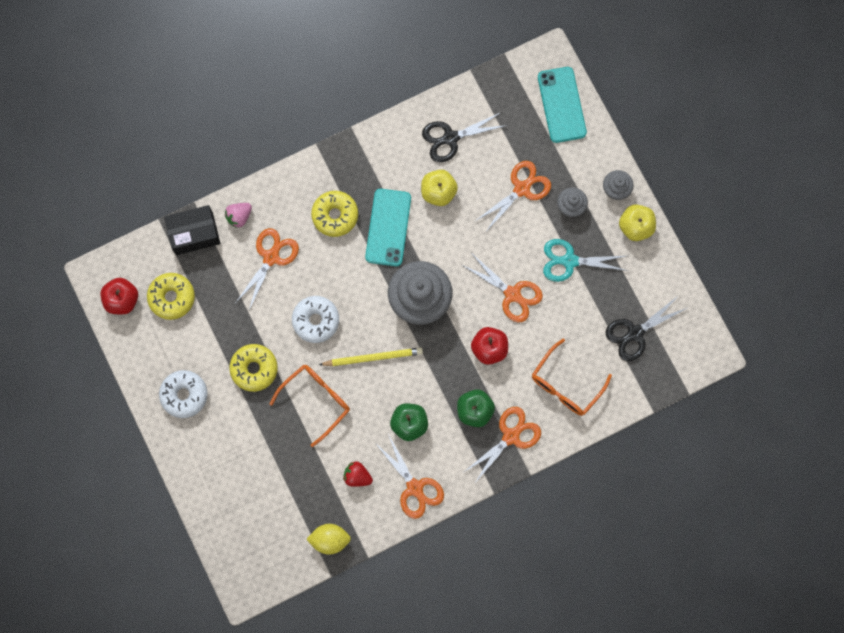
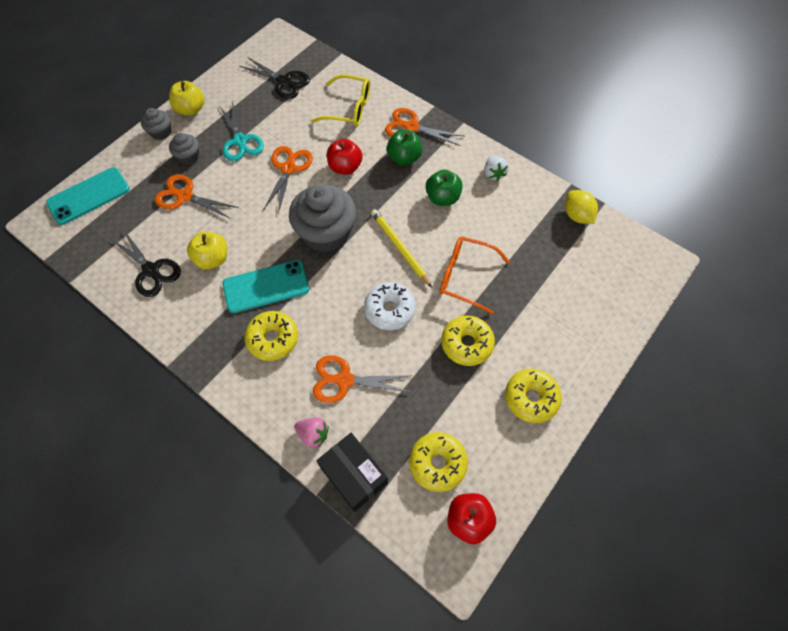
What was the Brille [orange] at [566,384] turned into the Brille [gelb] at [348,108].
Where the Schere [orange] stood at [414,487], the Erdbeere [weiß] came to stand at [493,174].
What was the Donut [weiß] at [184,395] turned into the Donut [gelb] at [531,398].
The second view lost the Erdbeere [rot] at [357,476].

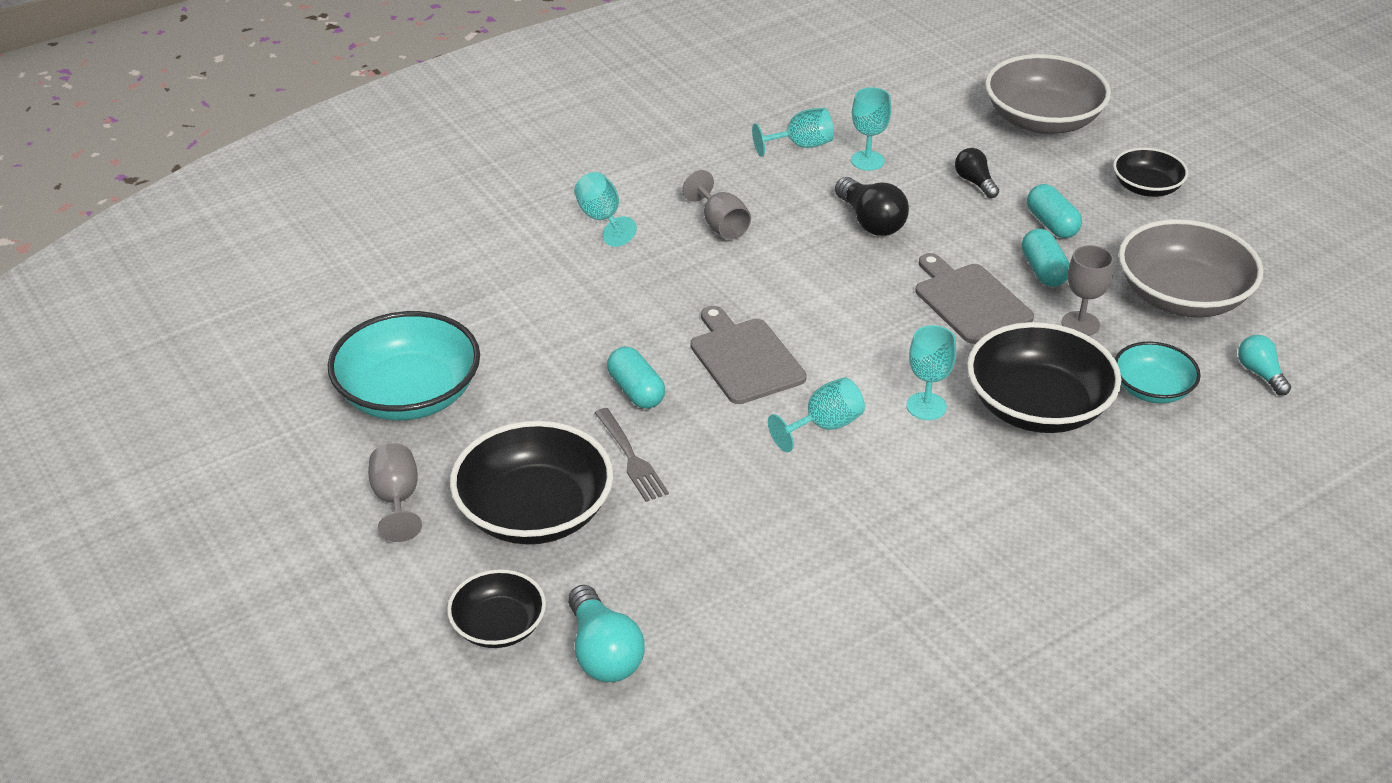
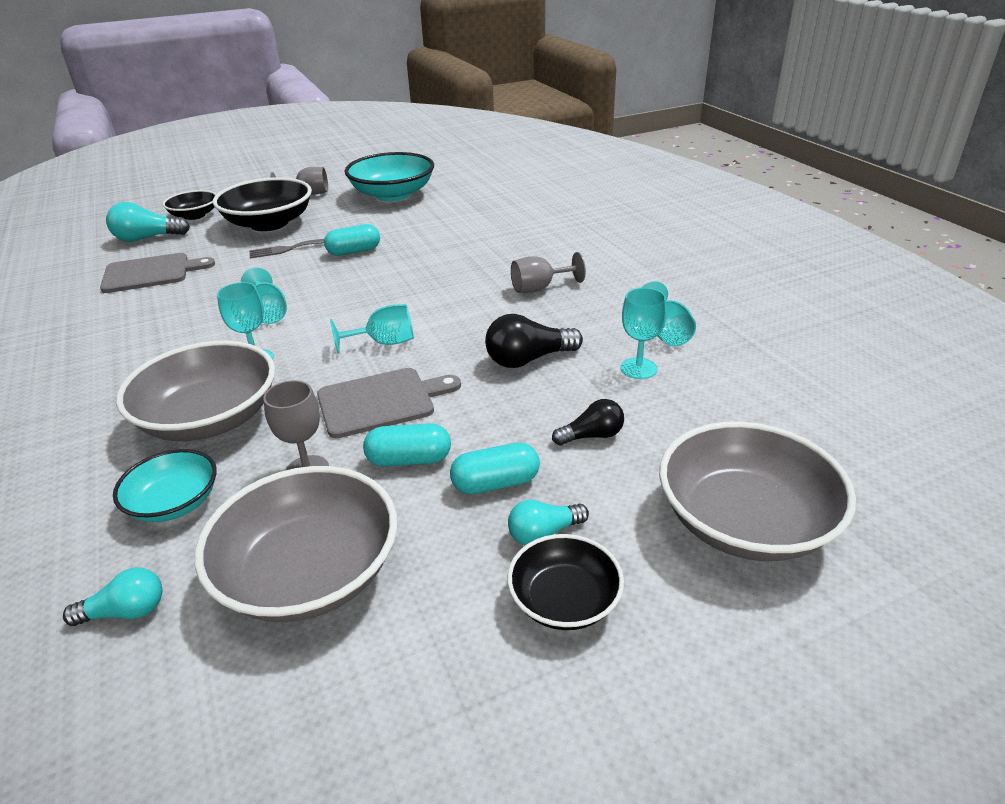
The Schneidebrett [grau] ended up elsewhere, having gone from [744,358] to [151,273].
What was the Schüssel [schwarz] at [1037,406] turned into the Schüssel [grau] at [210,418].
The Kelch [türkis] ended up elsewhere, having gone from [602,219] to [384,343].
The second view gained the Glühbirne [türkis] at [543,533].

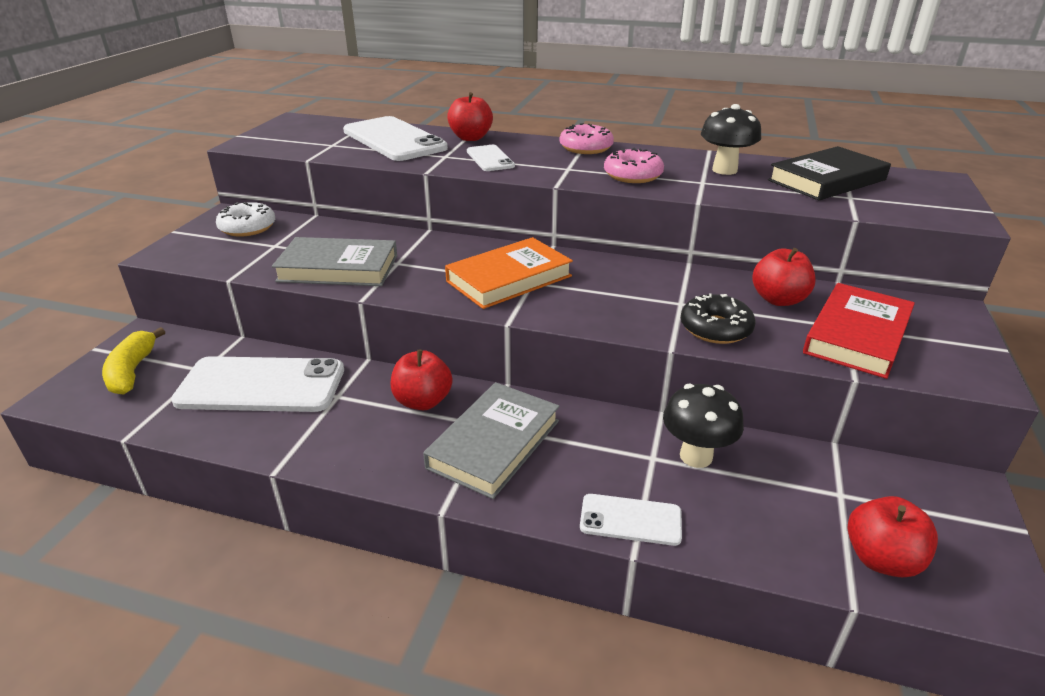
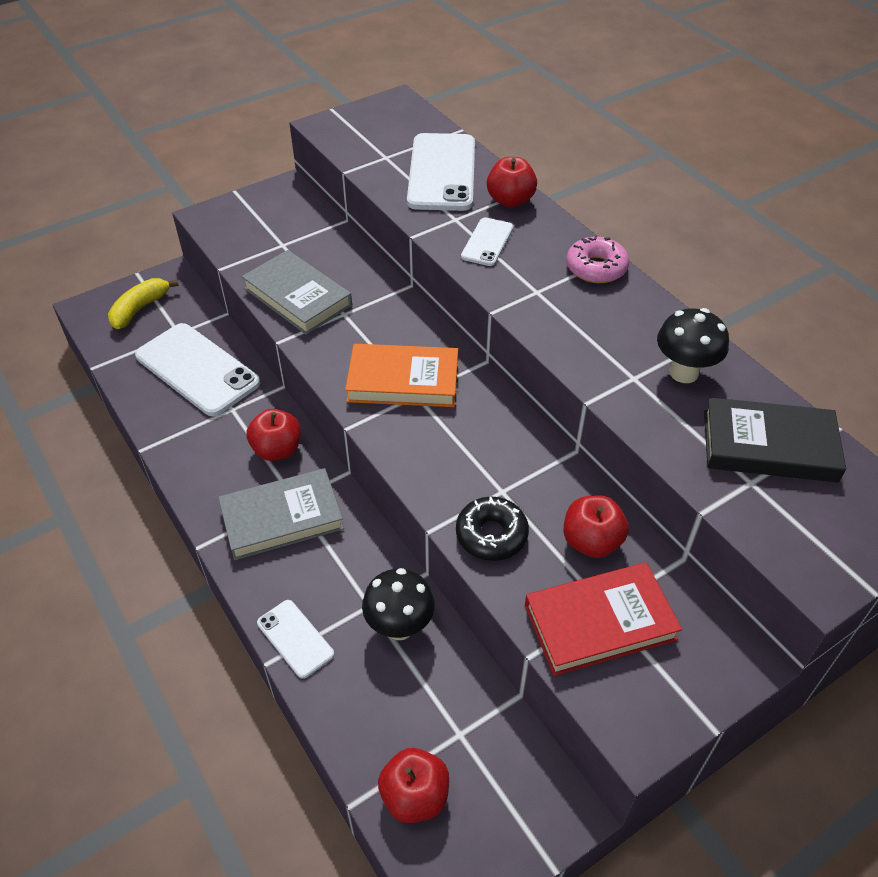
The second view lost the Donut [weiß] at [247,227].
The second view lost the Donut [rosa] at [632,175].

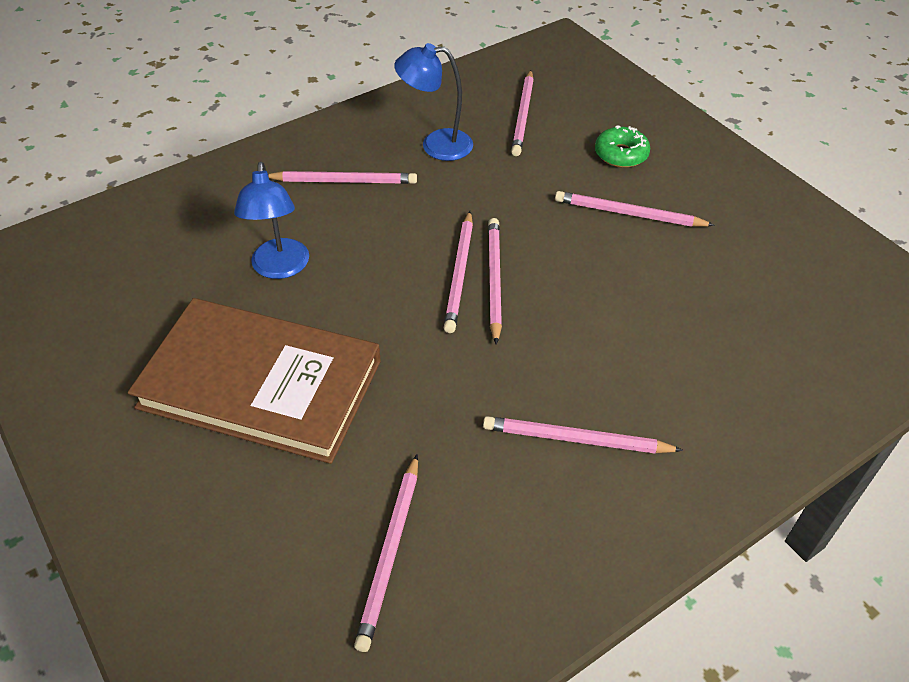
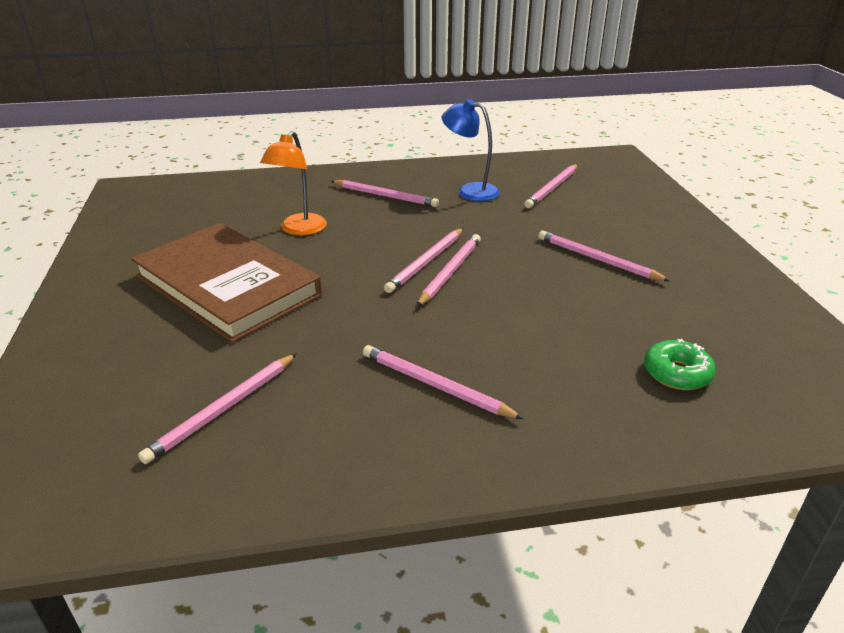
What was the Lampe [blau] at [280,268] turned into the Lampe [orange] at [299,230].
The Donut [grün] ended up elsewhere, having gone from [621,154] to [676,373].

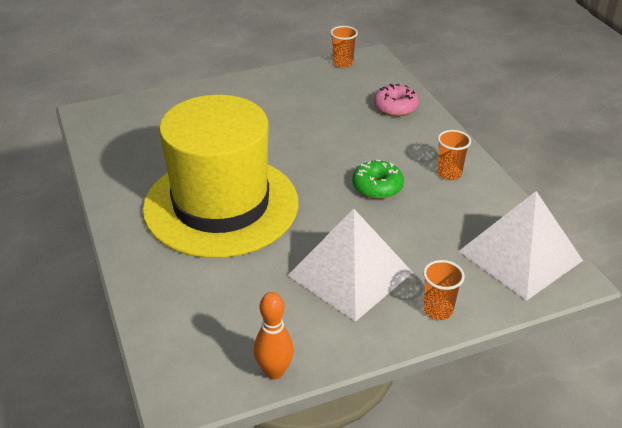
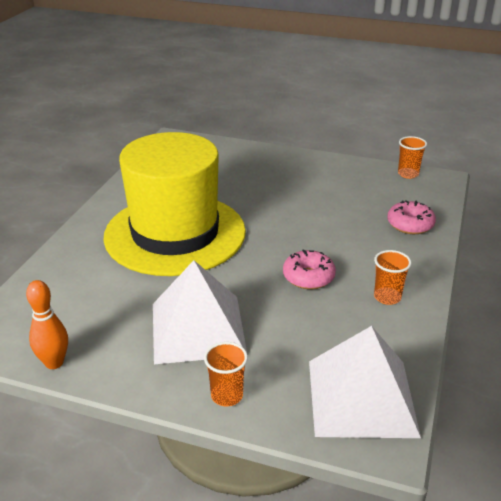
What was the Donut [grün] at [377,187] turned into the Donut [rosa] at [308,277].

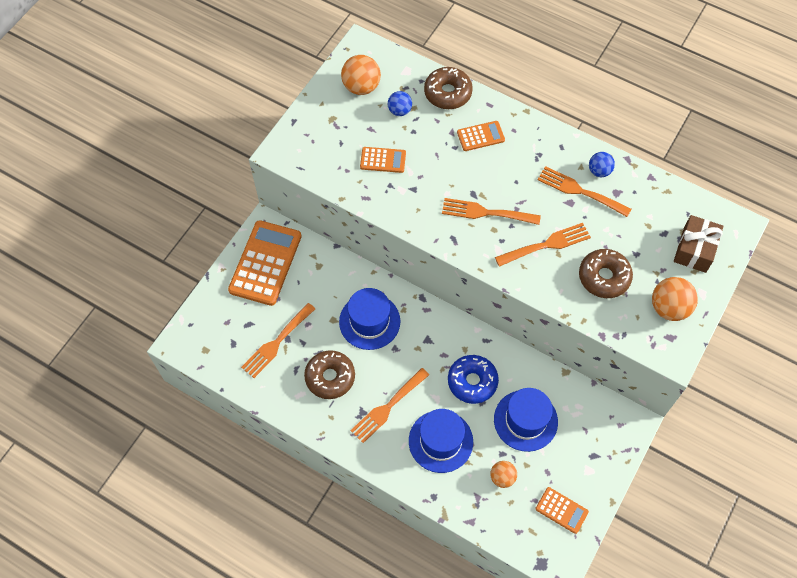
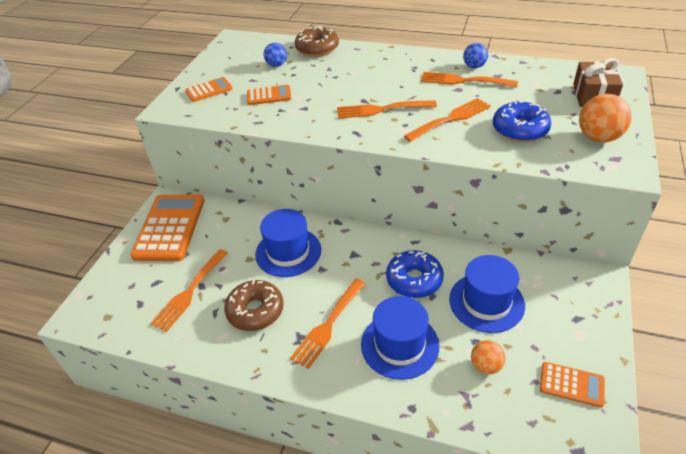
The Taschenrechner [orange] ended up elsewhere, having gone from [480,136] to [209,90].
What was the Donut [braun] at [604,277] turned into the Donut [blau] at [520,129].
The second view lost the Ball [orange] at [361,87].

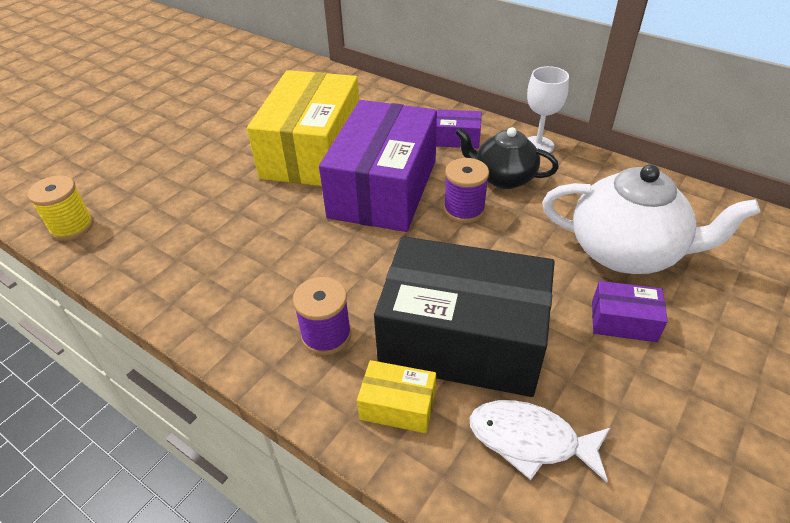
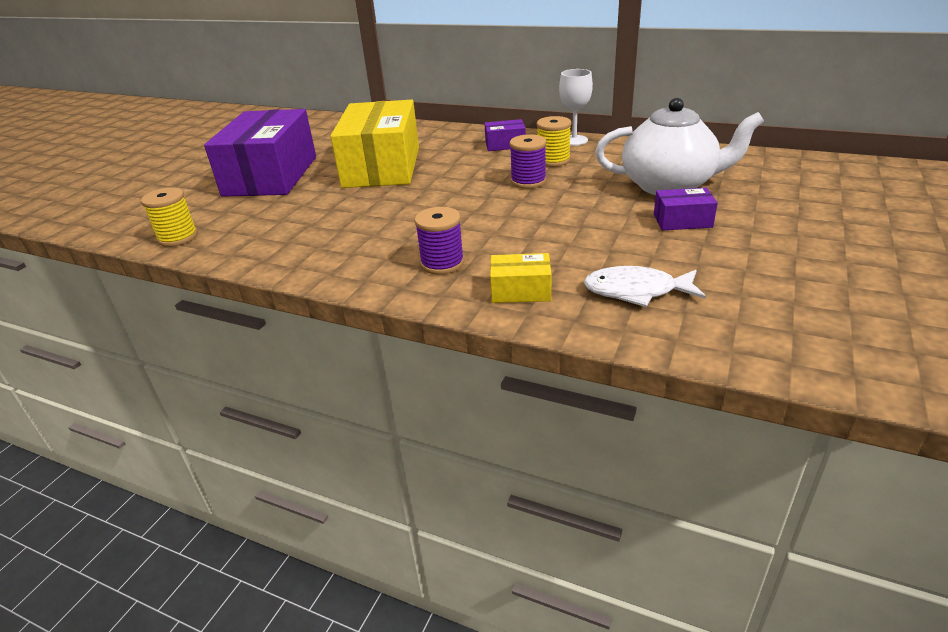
The Schachtel [lila] ended up elsewhere, having gone from [383,188] to [271,176].
Where the Teekanne [schwarz] stood at [503,178], the Garnrolle [gelb] came to stand at [553,160].
The second view lost the Schachtel [schwarz] at [462,339].

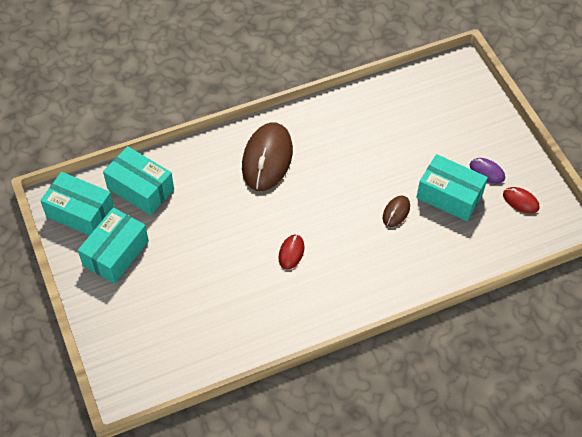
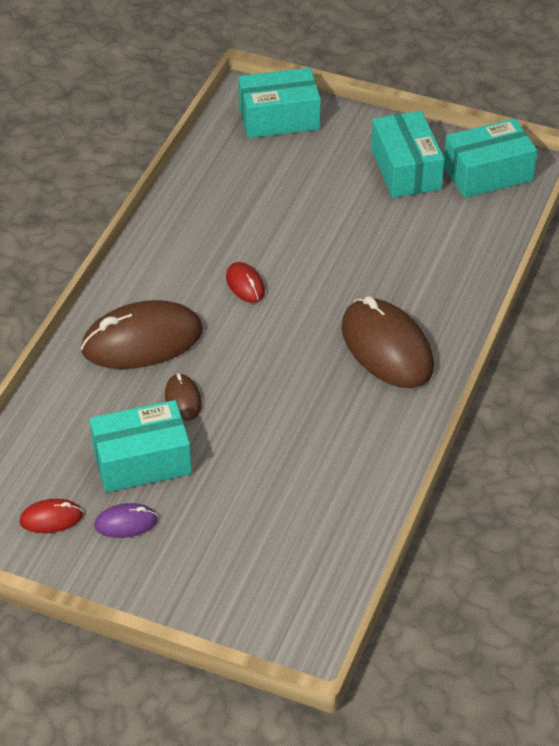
The second view gained the Computermaus [braun] at [142,341].
The Schachtel [türkis] ended up elsewhere, having gone from [140,189] to [279,118].

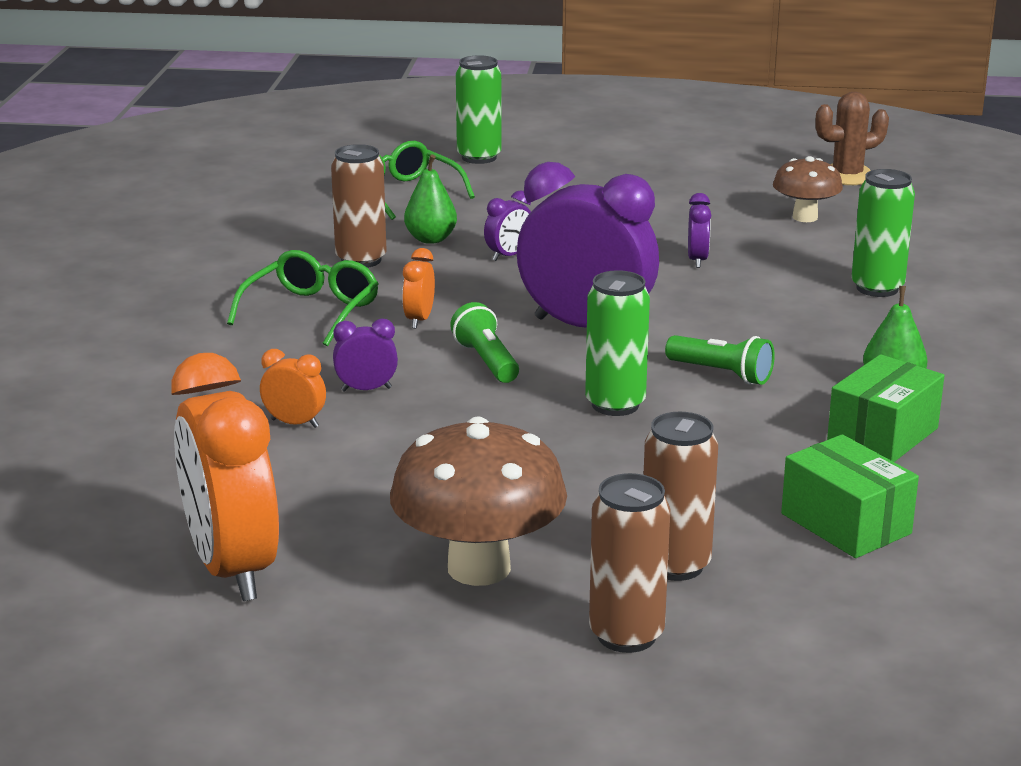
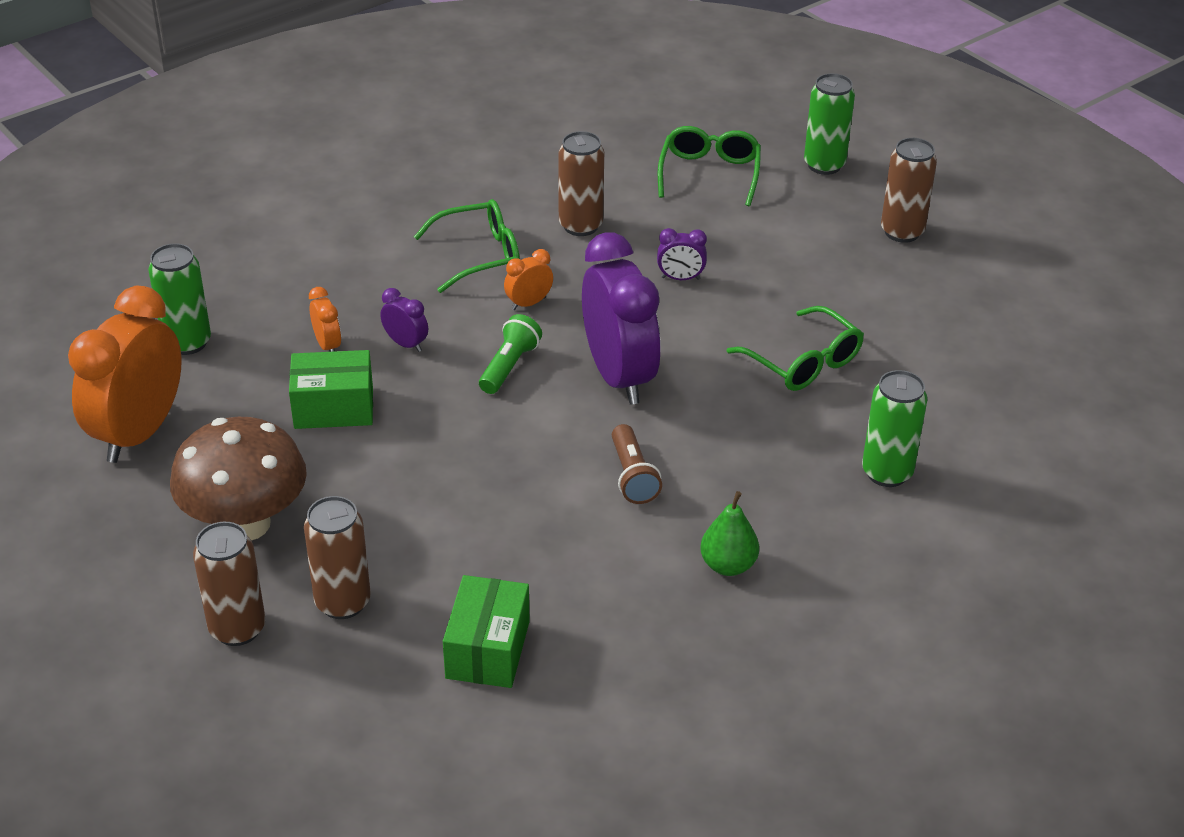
The Dose [grün] ended up elsewhere, having gone from [615,404] to [187,342].
The Schachtel [grün] ended up elsewhere, having gone from [882,435] to [334,407].
What was the Taschenlampe [grün] at [721,374] turned into the Taschenlampe [braun] at [632,476].
Where the Wecker [lila] stood at [697,260], the Brille [grün] came to stand at [803,362].
The second view gained the Dose [braun] at [902,232].
The second view lost the Birne [grün] at [430,239].
The second view lost the Pilz [braun] at [805,217].
The second view lost the Kaktus [braun] at [847,176].

